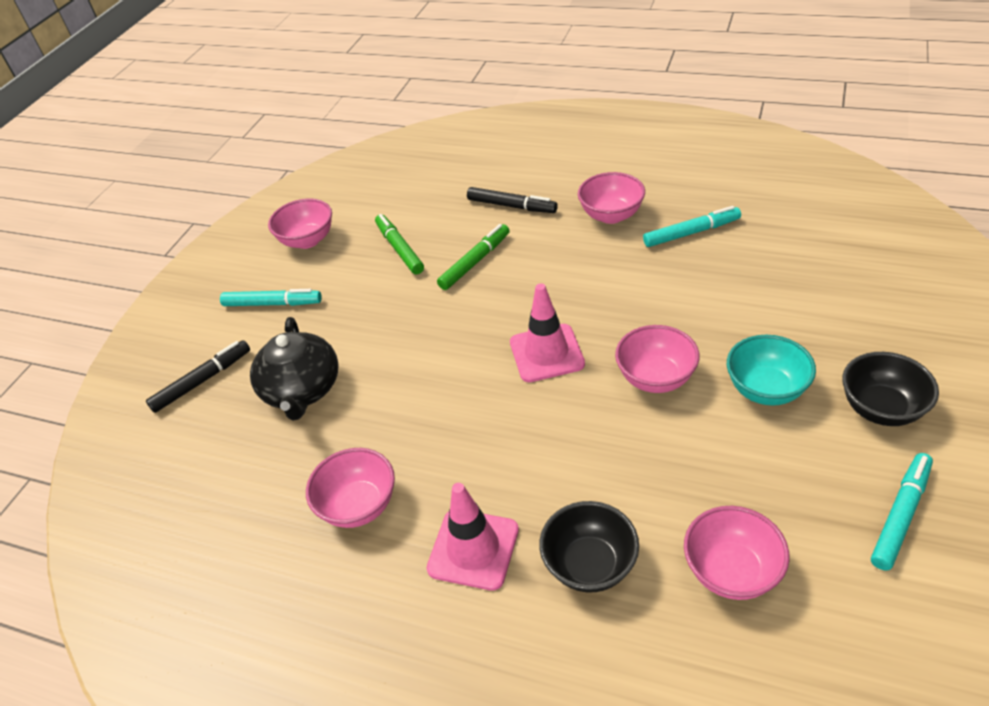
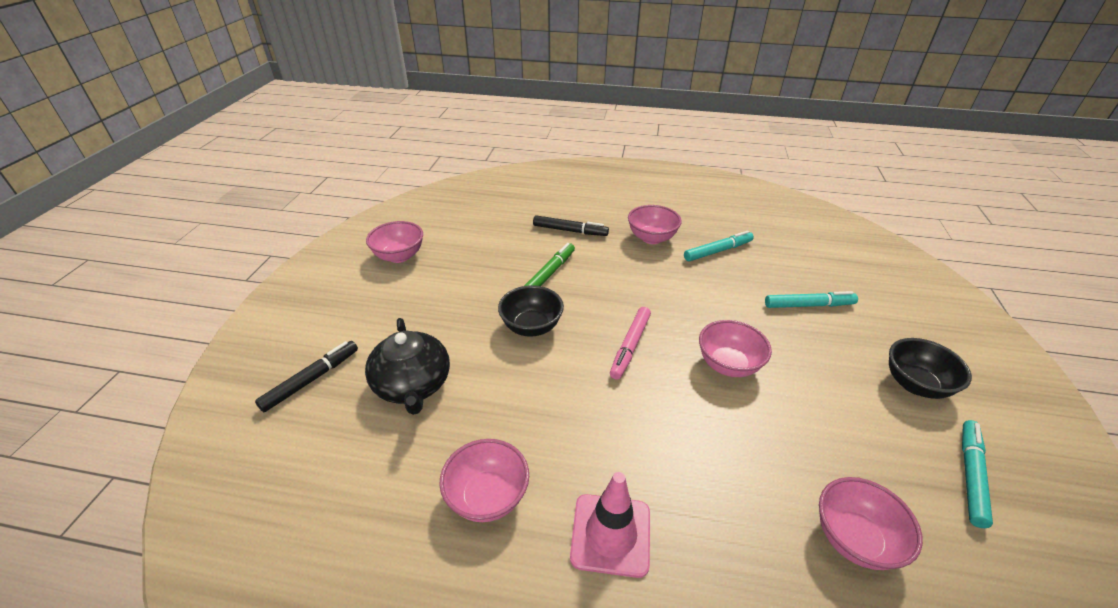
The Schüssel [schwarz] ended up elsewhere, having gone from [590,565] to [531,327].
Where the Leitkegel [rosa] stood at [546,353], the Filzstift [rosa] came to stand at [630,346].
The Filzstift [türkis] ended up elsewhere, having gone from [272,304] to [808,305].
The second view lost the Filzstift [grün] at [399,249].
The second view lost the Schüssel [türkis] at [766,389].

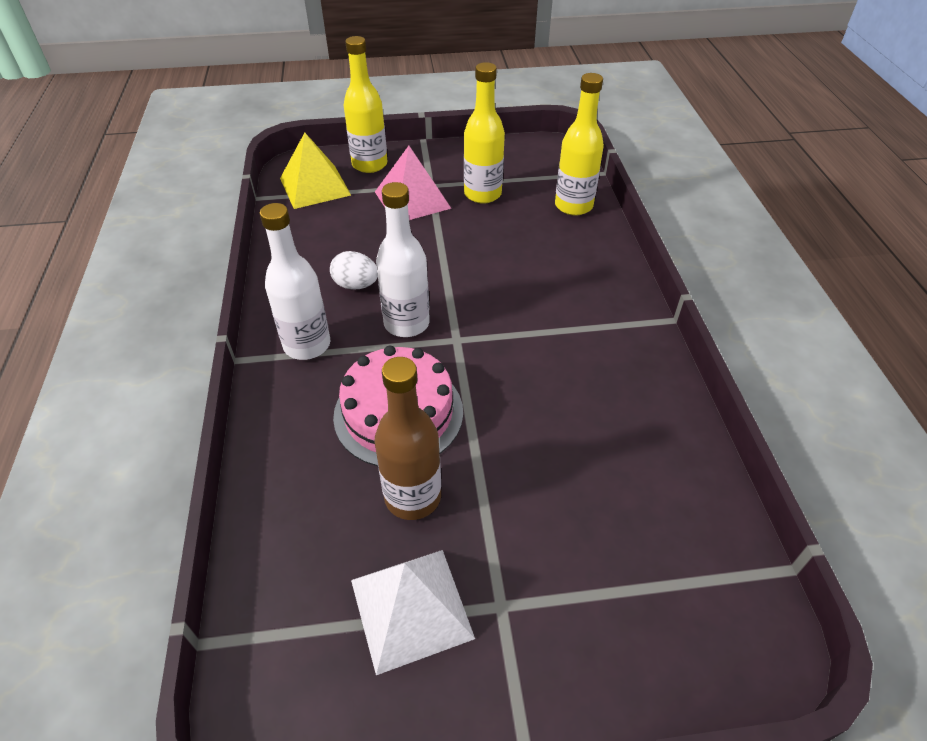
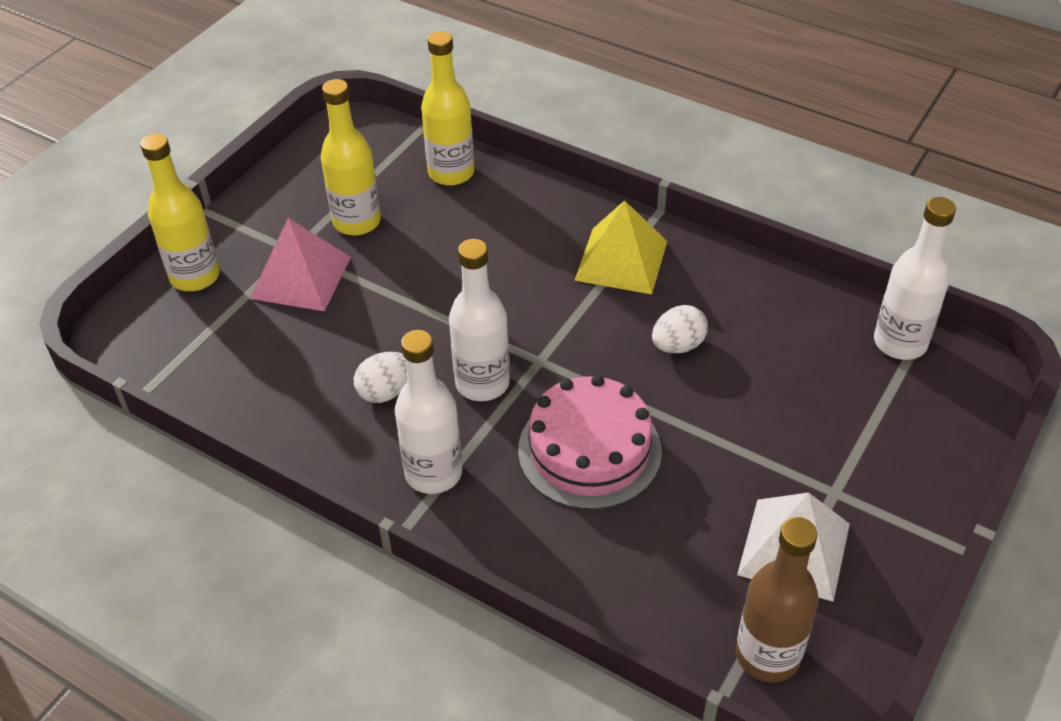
The Pyramide [gelb] ended up elsewhere, having gone from [315,186] to [621,260].
The second view gained the Ei [weiß] at [678,345].
The Flasche [braun] ended up elsewhere, having gone from [412,497] to [767,655].
The second view gained the Flasche [weiß] at [900,343].

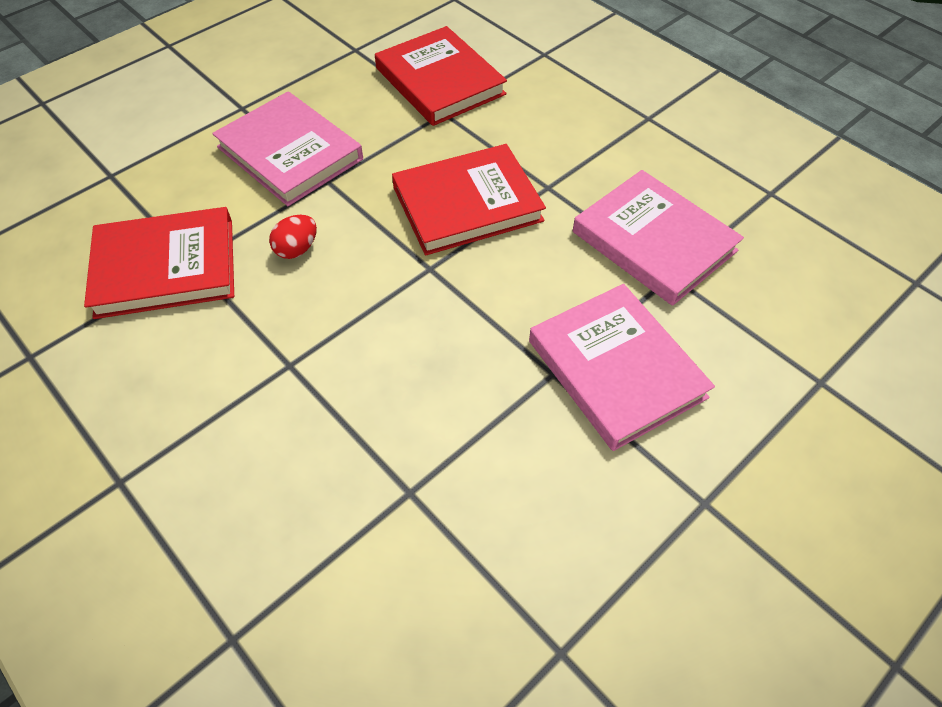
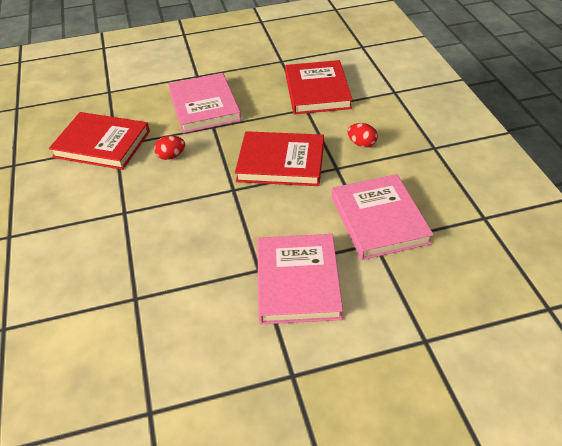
The second view gained the Ei [rot] at [362,144].

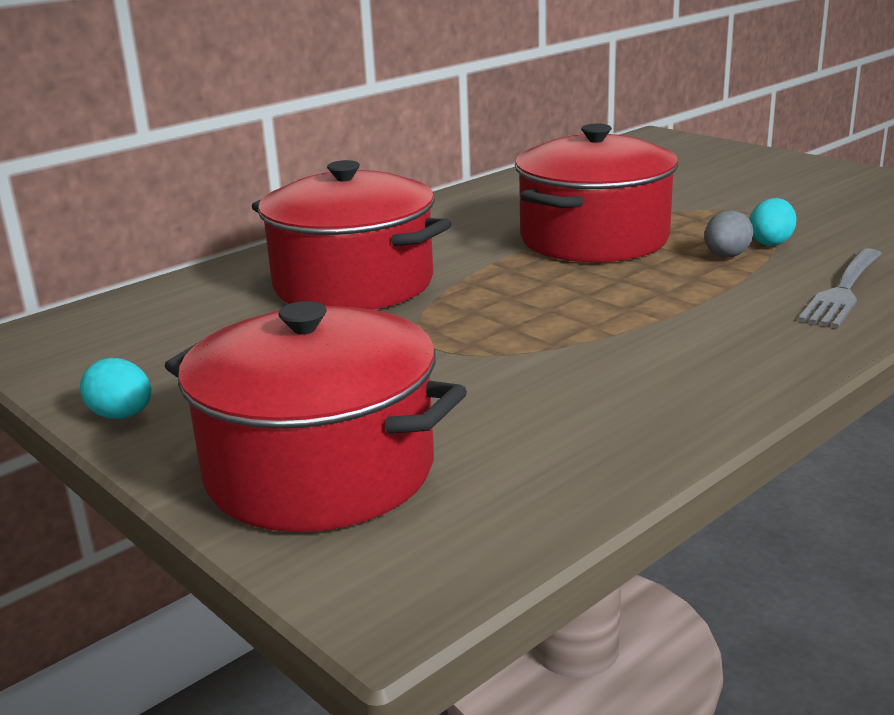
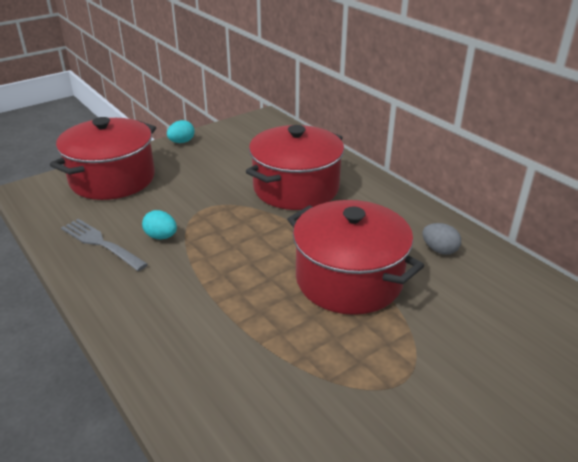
The Gabel [grau] ended up elsewhere, having gone from [843,290] to [101,243].
The Ei [türkis] ended up elsewhere, having gone from [771,242] to [161,237].
The Ei [grau] ended up elsewhere, having gone from [726,256] to [439,250].

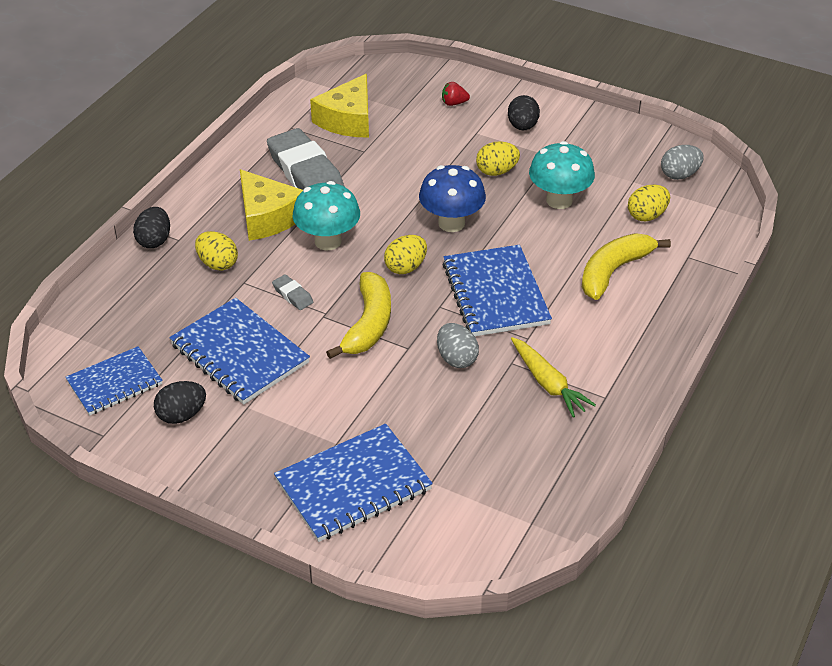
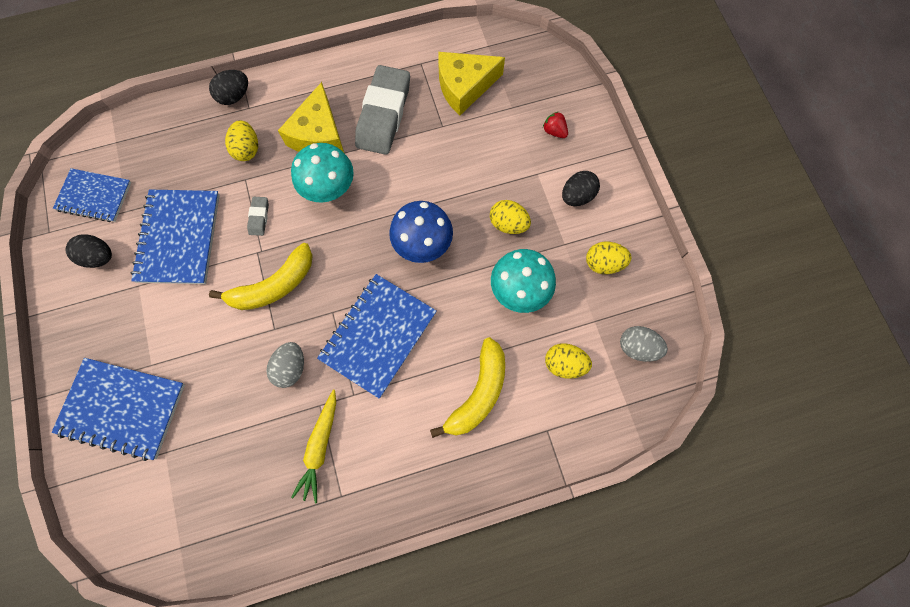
The Banane [gelb] at [614,271] ended up facing another way, 120 degrees clockwise from before.
The Ei [gelb] ended up elsewhere, having gone from [405,267] to [603,263].

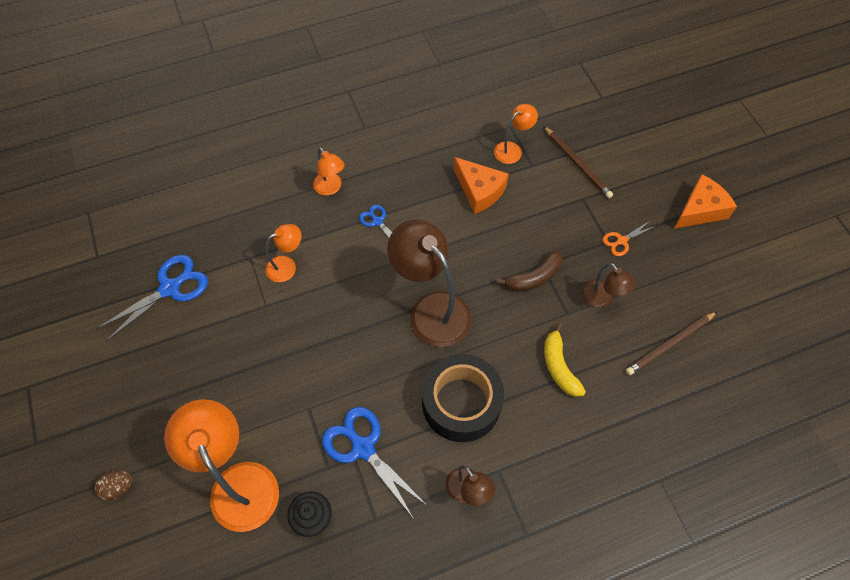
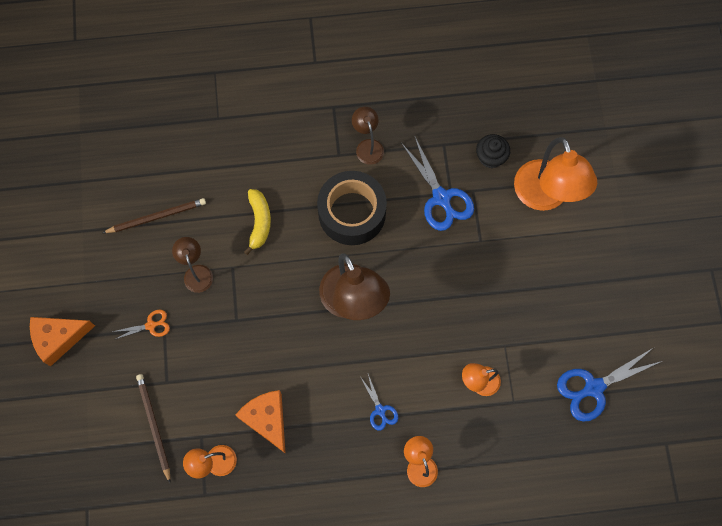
The second view lost the Ei [braun] at [118,487].
The second view lost the Banane [braun] at [534,277].

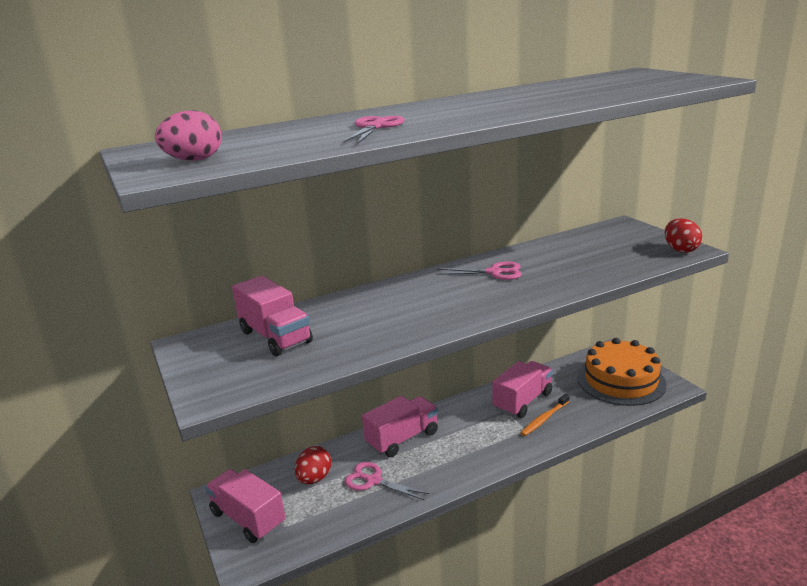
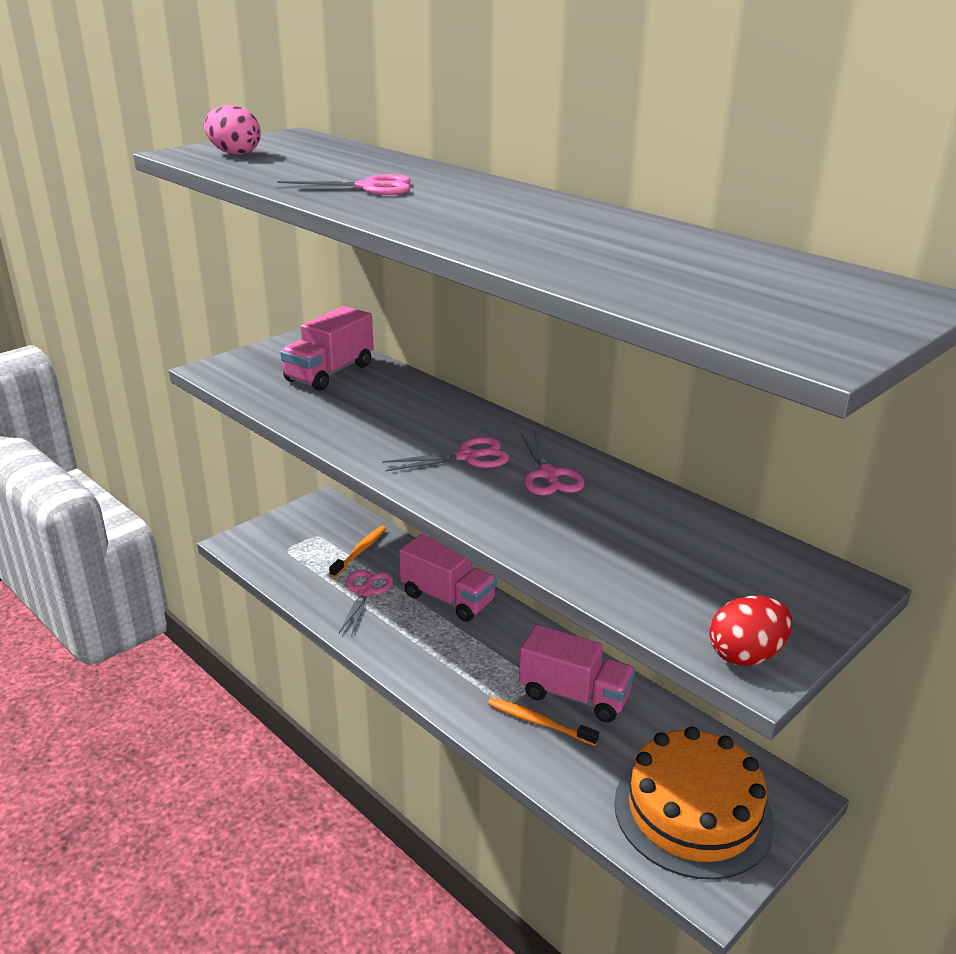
Where the Ei [rot] stood at [314,478], the Zahnbürste [orange] came to stand at [359,551].
The second view gained the Schere [rosa] at [467,457].
The second view lost the Lastwagen [rosa] at [248,518].

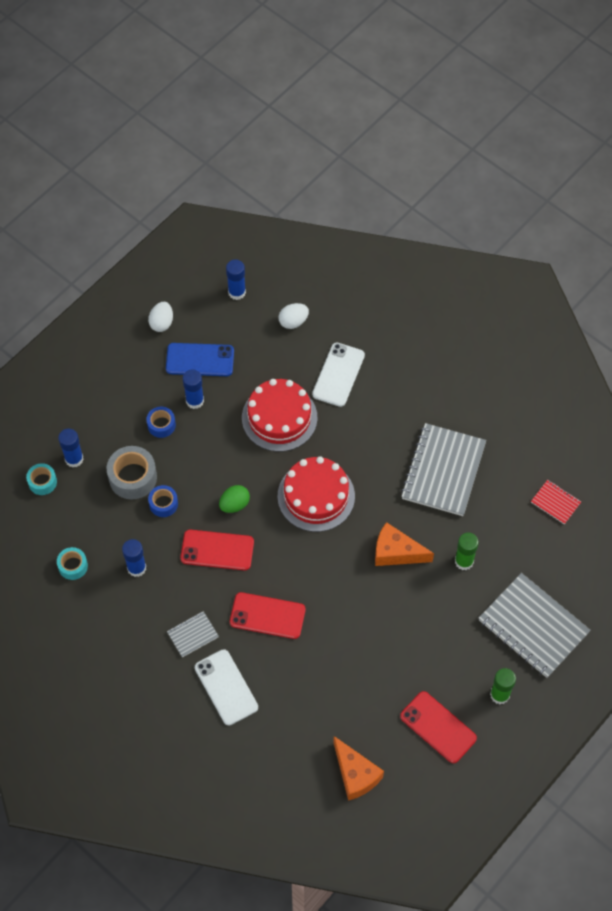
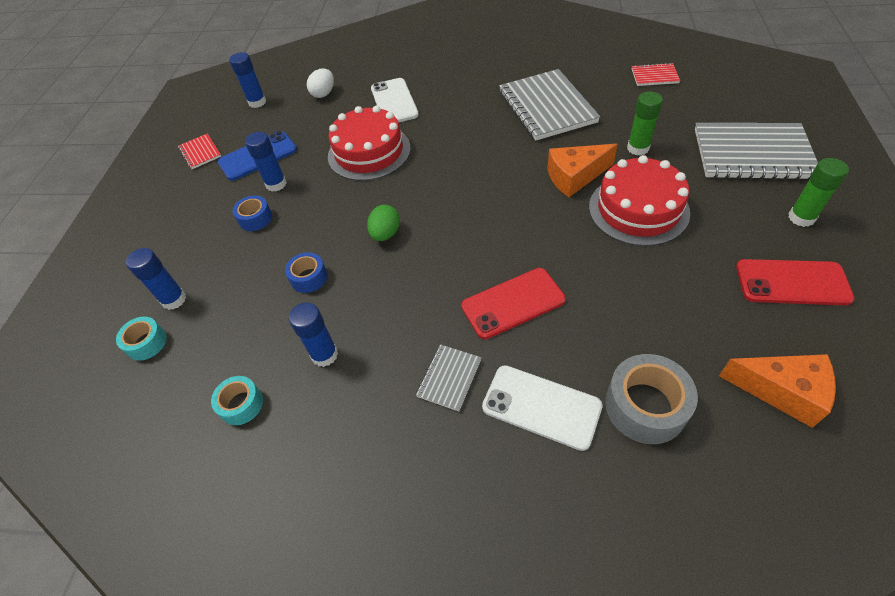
Where the Ei [weiß] stood at [162,323], the Notizbuch [rot] came to stand at [200,152].
The Kuchen [rot] ended up elsewhere, having gone from [316,496] to [638,209].
The Klebeband [grau] ended up elsewhere, having gone from [133,477] to [645,406].
The second view lost the Handy [rot] at [217,550].

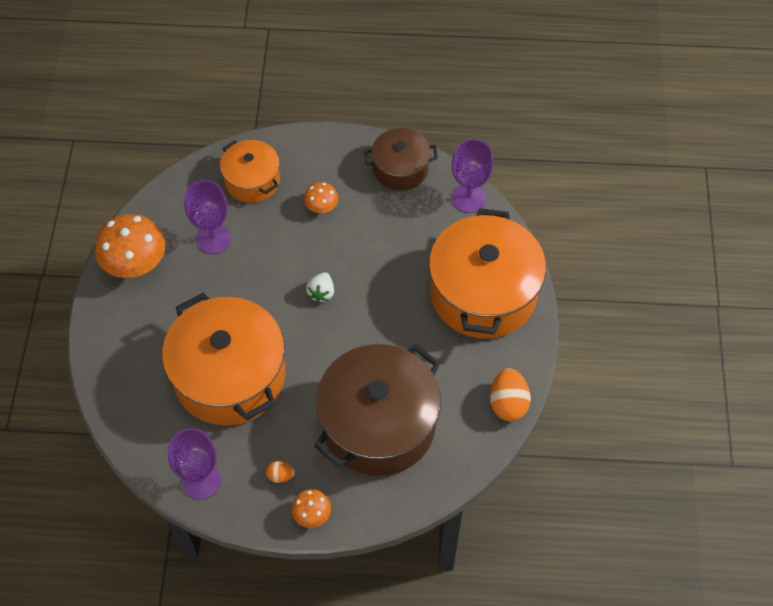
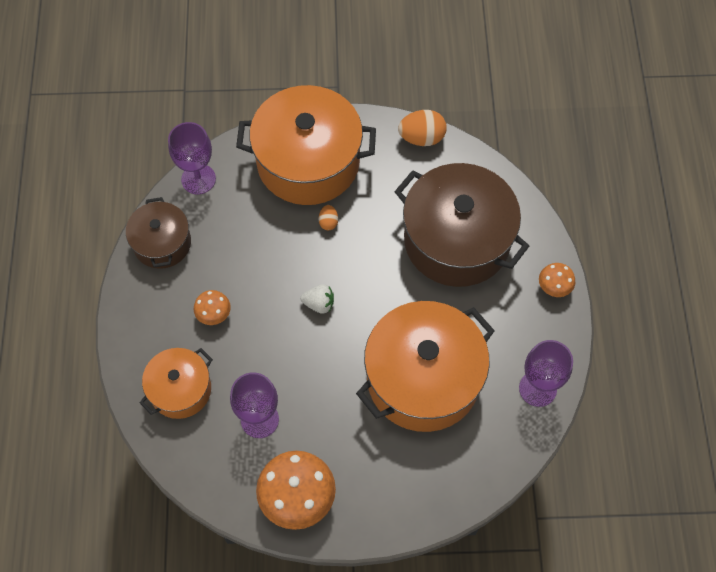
The Ei [orange] ended up elsewhere, having gone from [280,475] to [328,222].

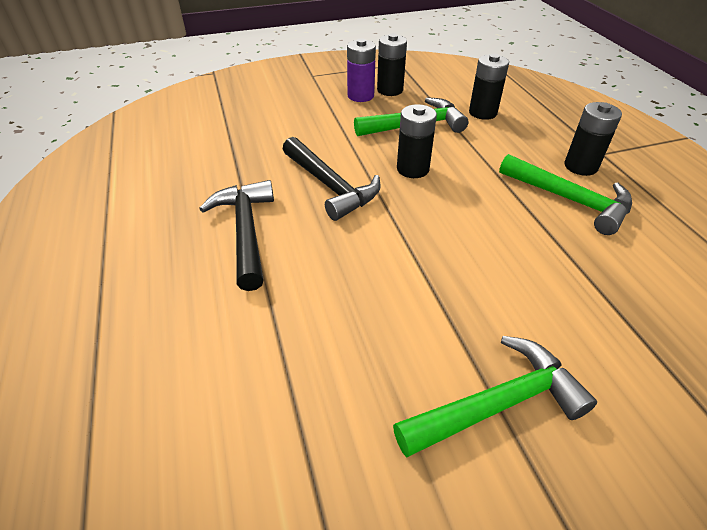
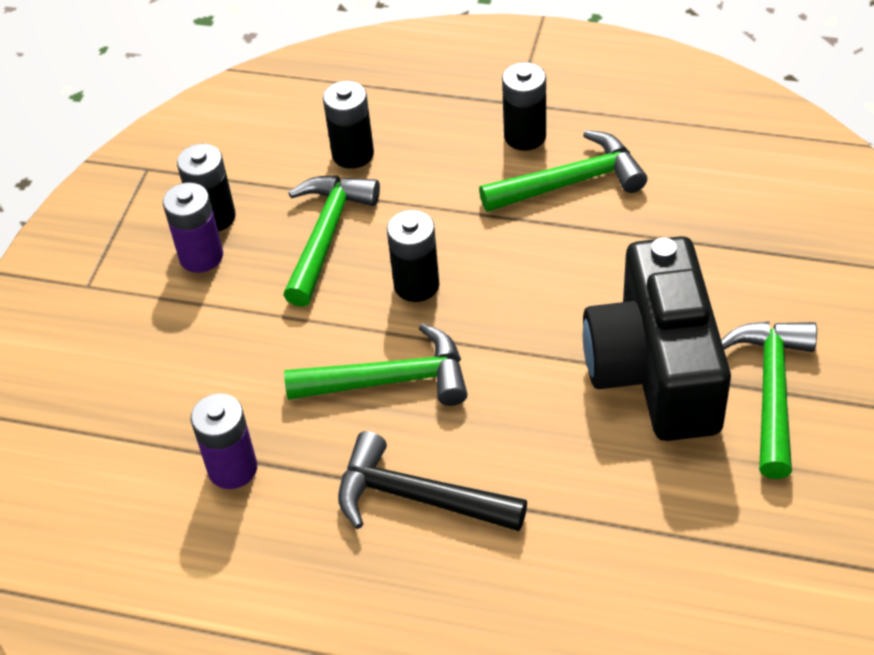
The second view gained the Batterie [lila] at [232,468].
What was the Hammer [schwarz] at [330,186] turned into the Hammer [grün] at [390,380].
The second view gained the Kamera [schwarz] at [655,369].

